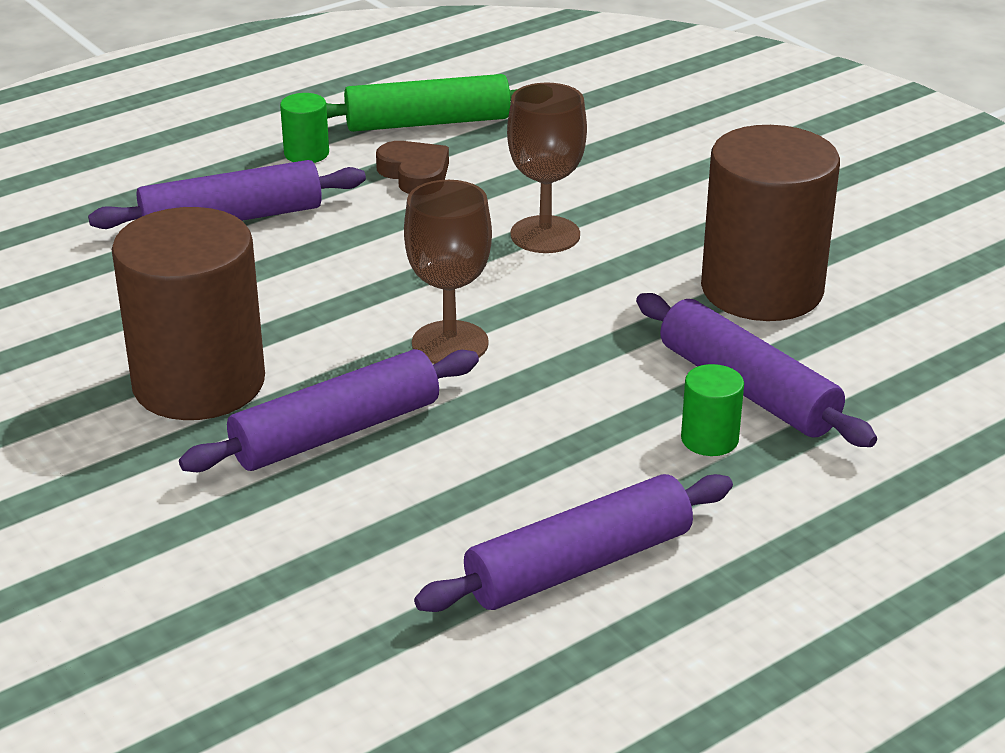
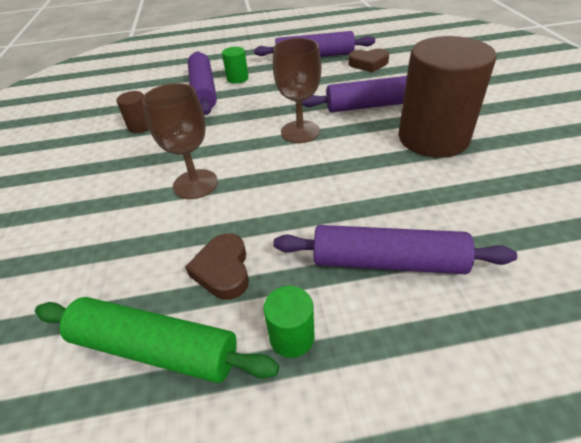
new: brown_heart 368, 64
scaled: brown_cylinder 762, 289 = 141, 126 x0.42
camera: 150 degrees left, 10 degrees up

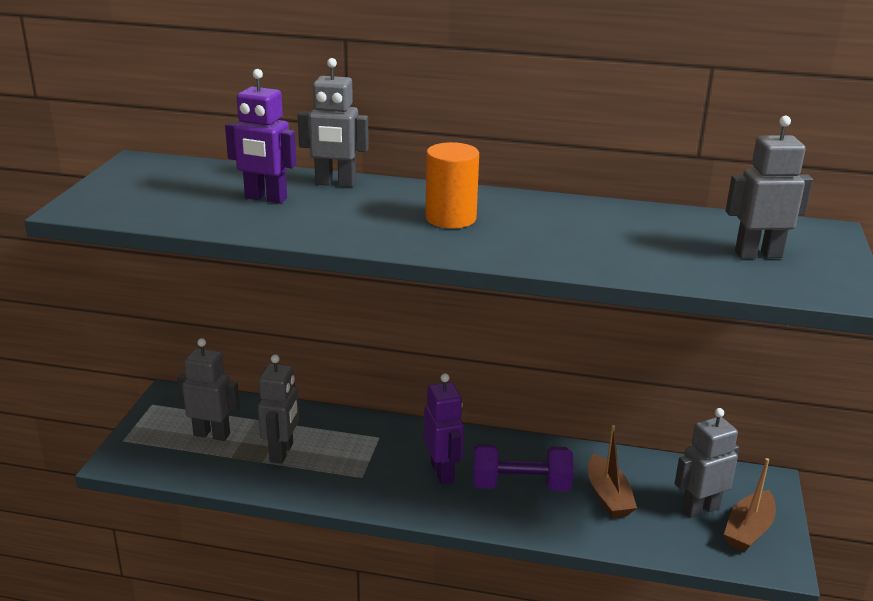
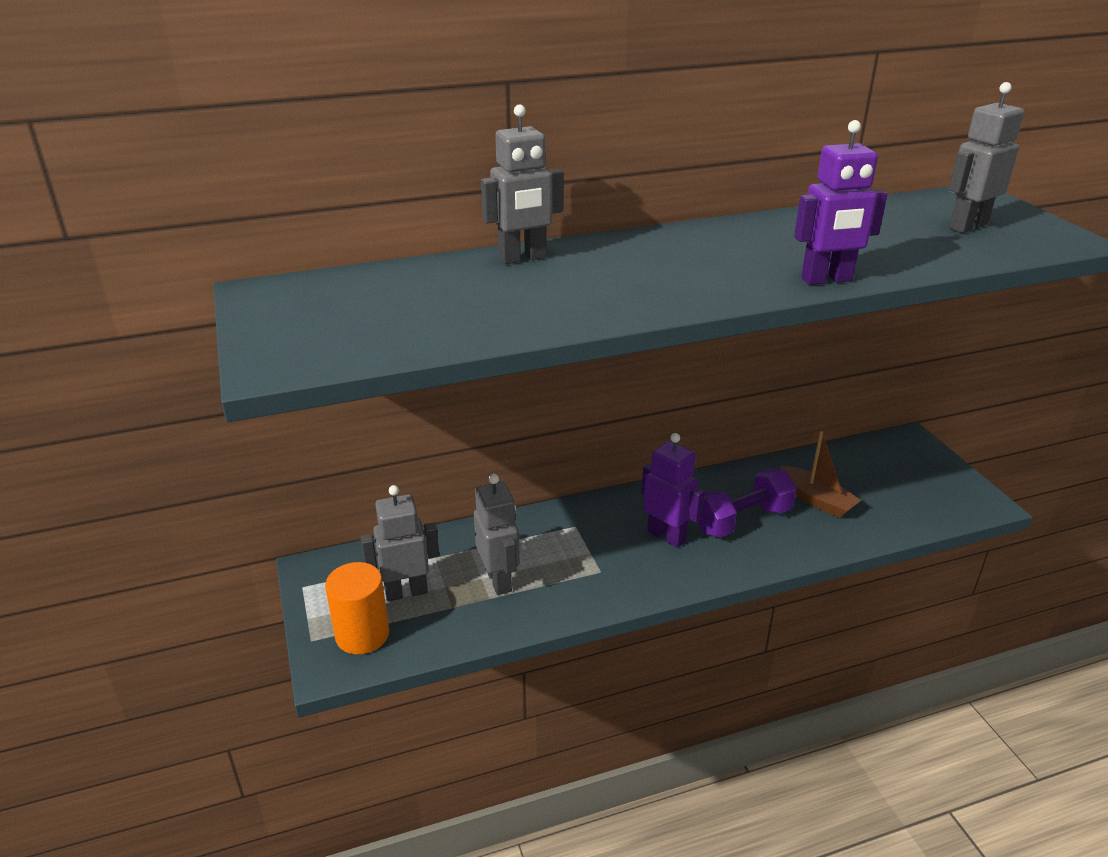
gone: grey_robot 700, 509; brown_boat 748, 530
shifted: purple_robot 265, 198 to 826, 280; orange_cylinder 450, 218 to 362, 635
camera: 30 degrees left, 5 degrees up

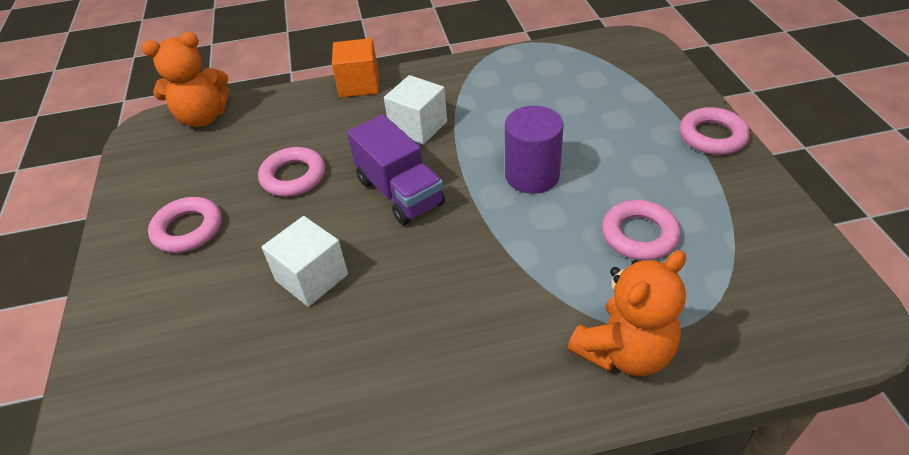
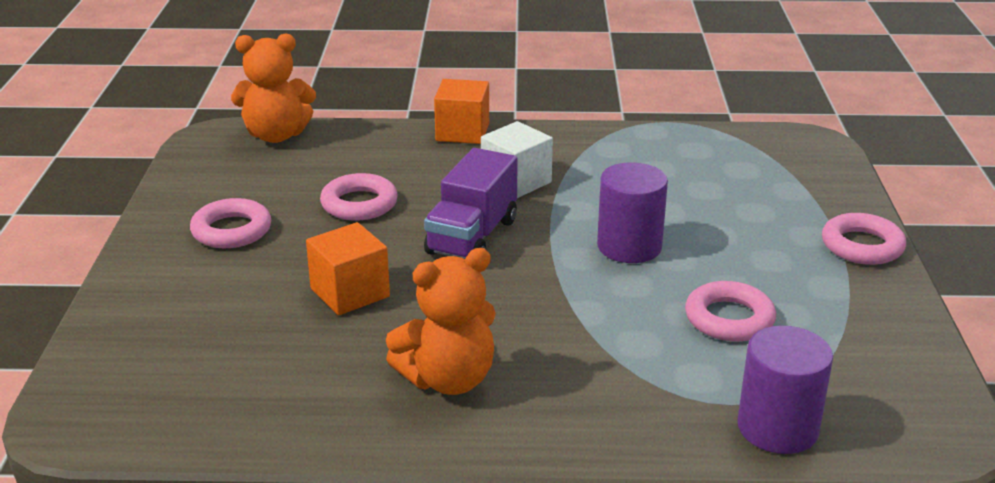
new: purple_cylinder 777, 428
shifted: orange_teddy_bear 624, 351 to 448, 379
repainted: white_cube 312, 278 to orange_cube 350, 293
rotated: purple_truck 400, 192 = 472, 237 45 degrees clockwise
camera: 10 degrees right, 15 degrees down

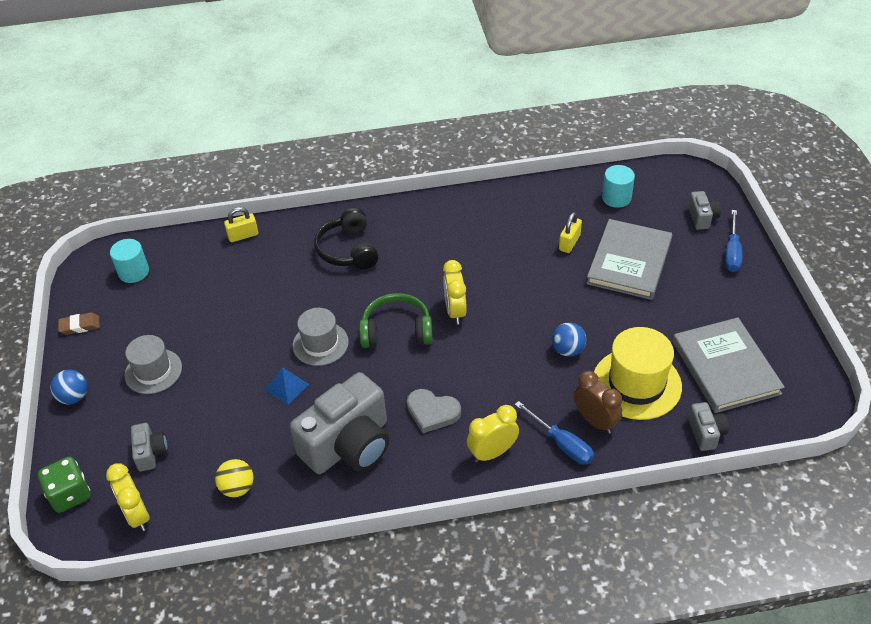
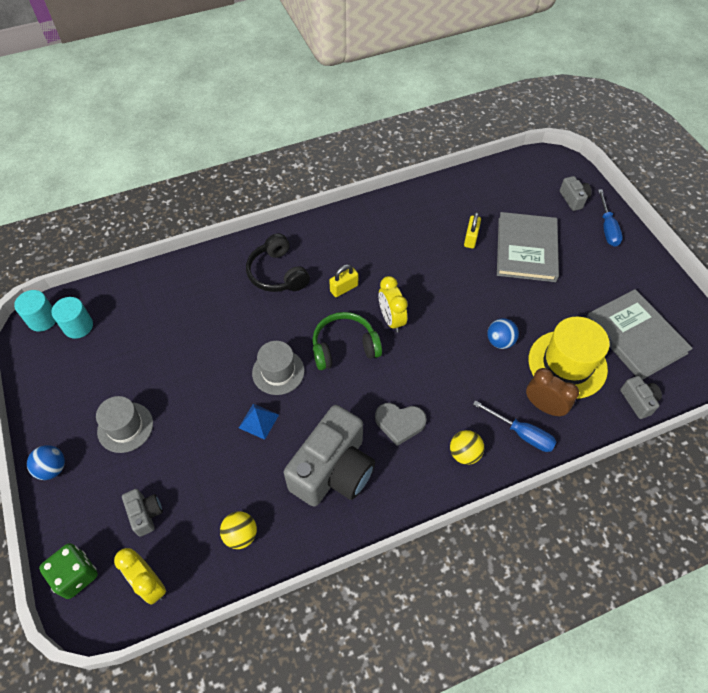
gone: brown_eraser 80, 326
shifted: turquoise_cylinder 616, 198 to 42, 319; yellow_padlock 243, 235 to 344, 288
swapped: yellow_clock 492, 452 to yellow_ball 464, 453
camera: 15 degrees left, 10 degrees up

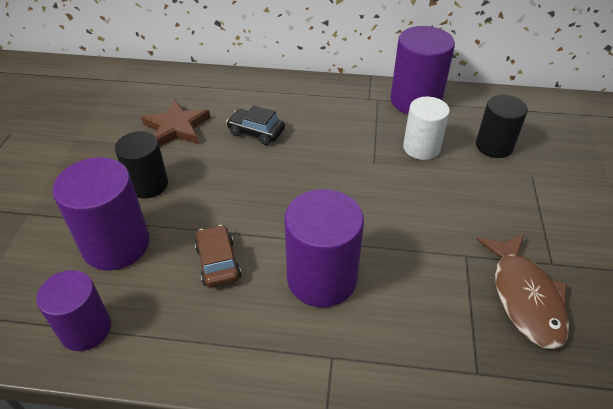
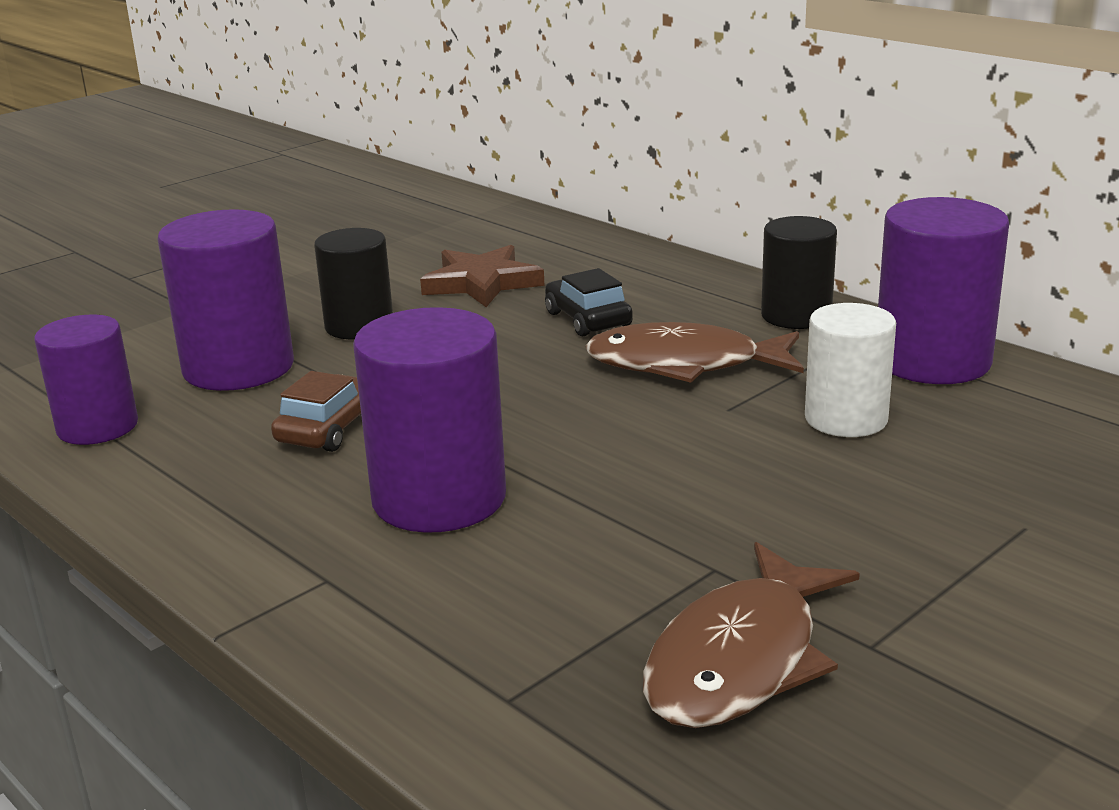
new: brown_fish 685, 364
shifted: black_cylinder 494, 146 to 796, 316
camera: 40 degrees right, 20 degrees down

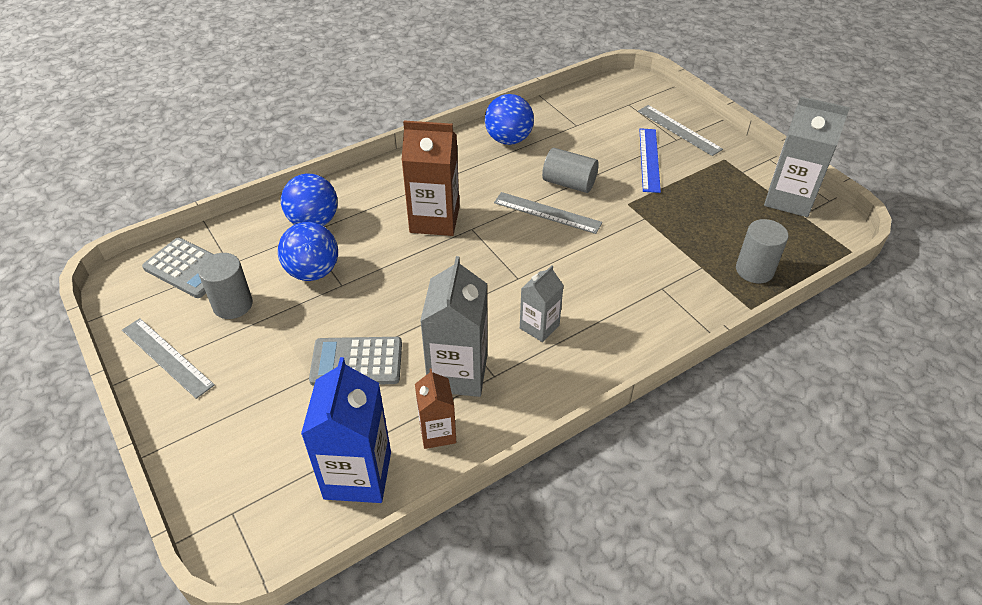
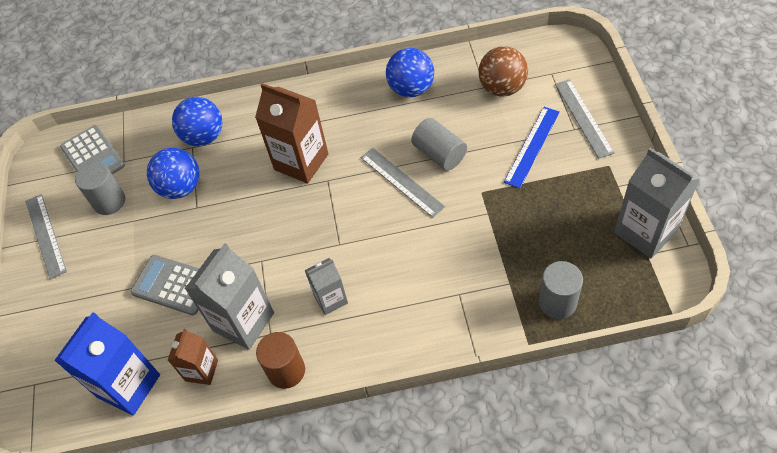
new: brown_ball 502, 88; brown_cylinder 286, 371
camera: 30 degrees right, 10 degrees up

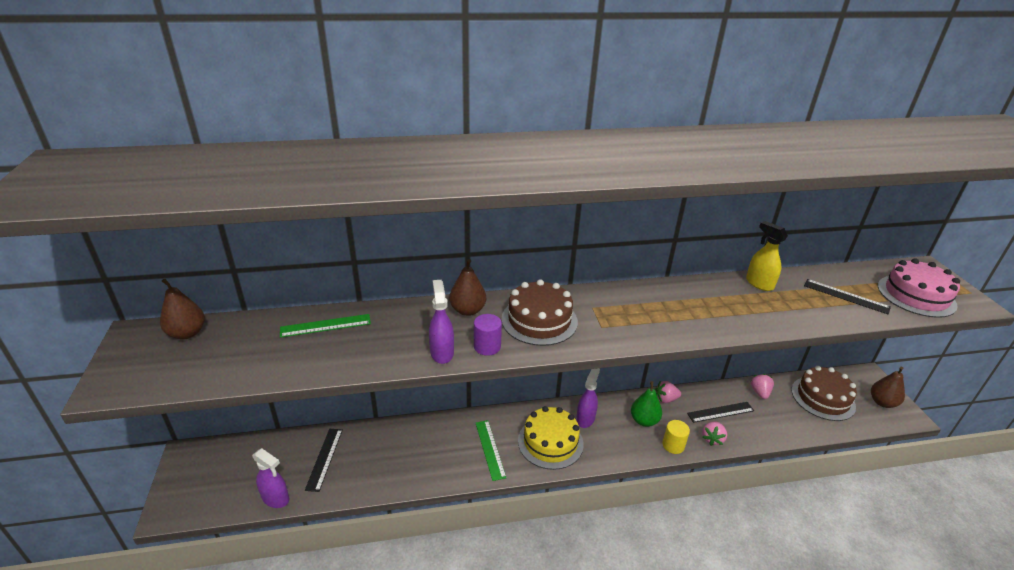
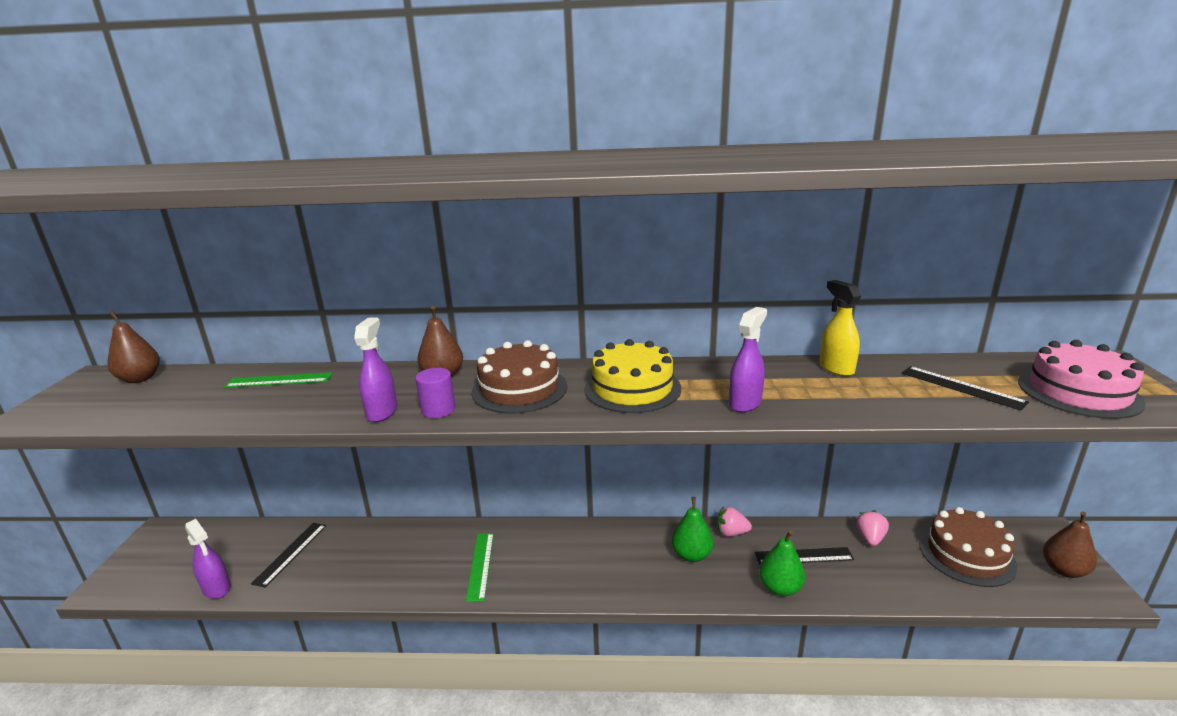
gone: yellow_cylinder 673, 445
shifted: purple_spray_bottle 585, 418 to 745, 403; yellow_cake 550, 442 to 632, 388
swapped: pink_strawberry 712, 439 to green_pear 780, 588
camera: 15 degrees right, 10 degrees down

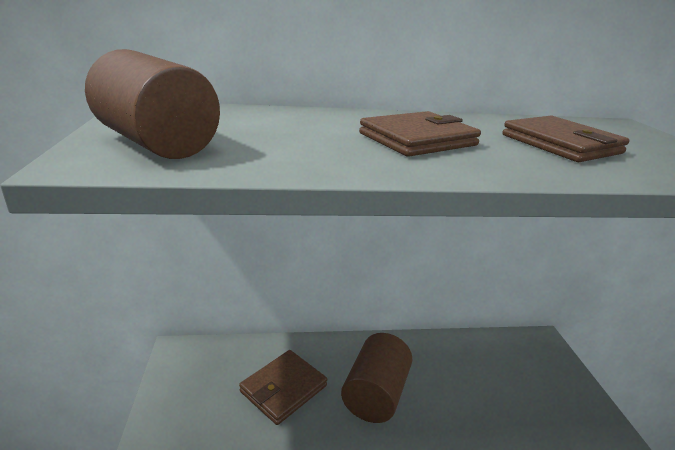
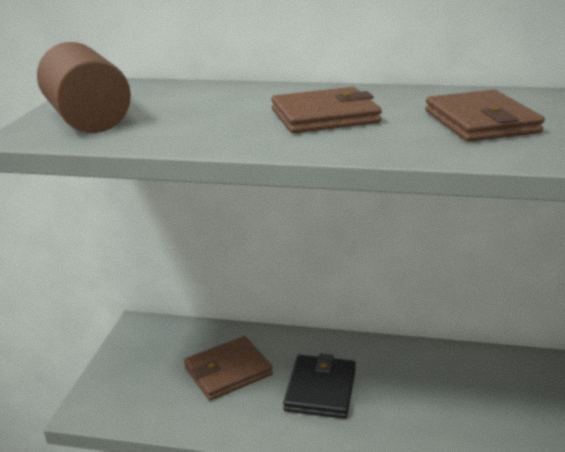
swapped: brown_cylinder 375, 394 to black_wallet 320, 390
camera: 20 degrees right, 0 degrees up

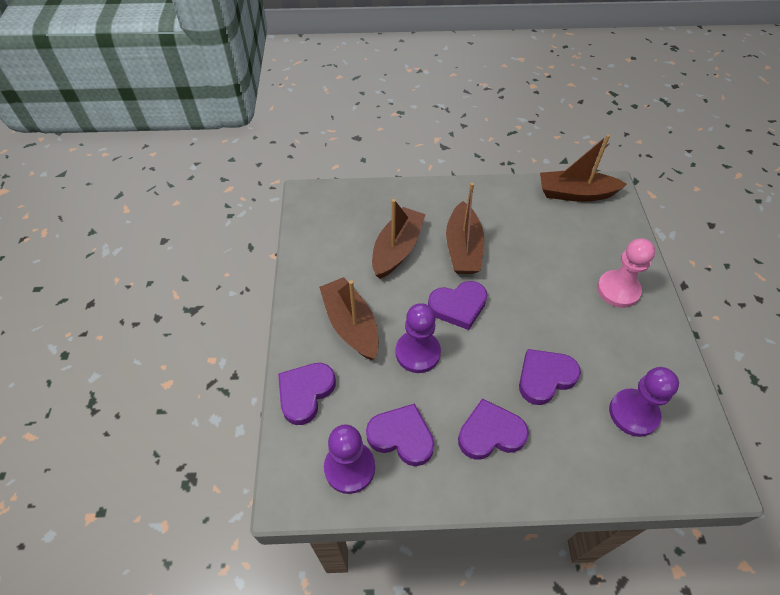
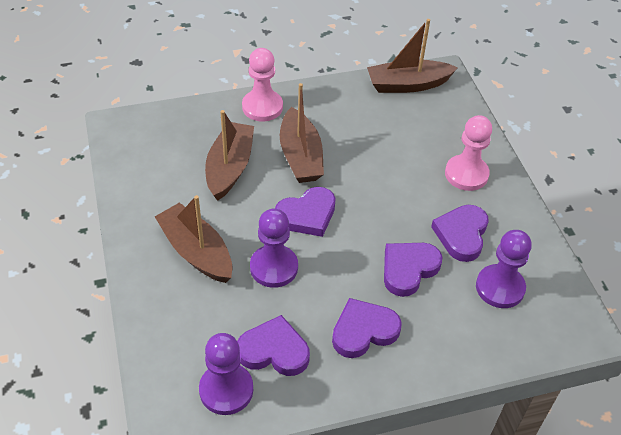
new: pink_pawn 262, 107
shifted: purple_heart 305, 393 to 461, 234
camera: 15 degrees left, 5 degrees down

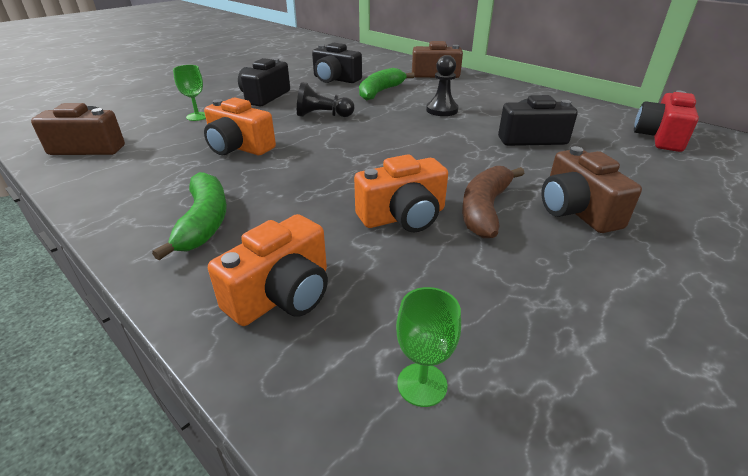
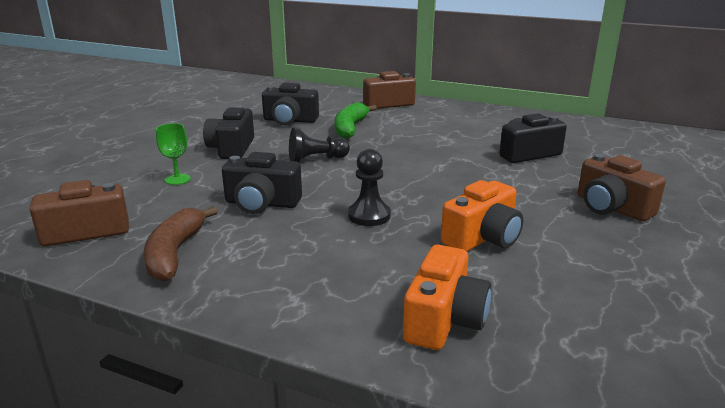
gone: red_camera 660, 137; green_banana 204, 222; green_goblet 422, 384
shifted: black_pawn 442, 110 to 369, 216; brown_banana 485, 209 to 175, 253
repainted: orange_camera 239, 147 to black_camera 261, 203
camera: 20 degrees left, 10 degrees down

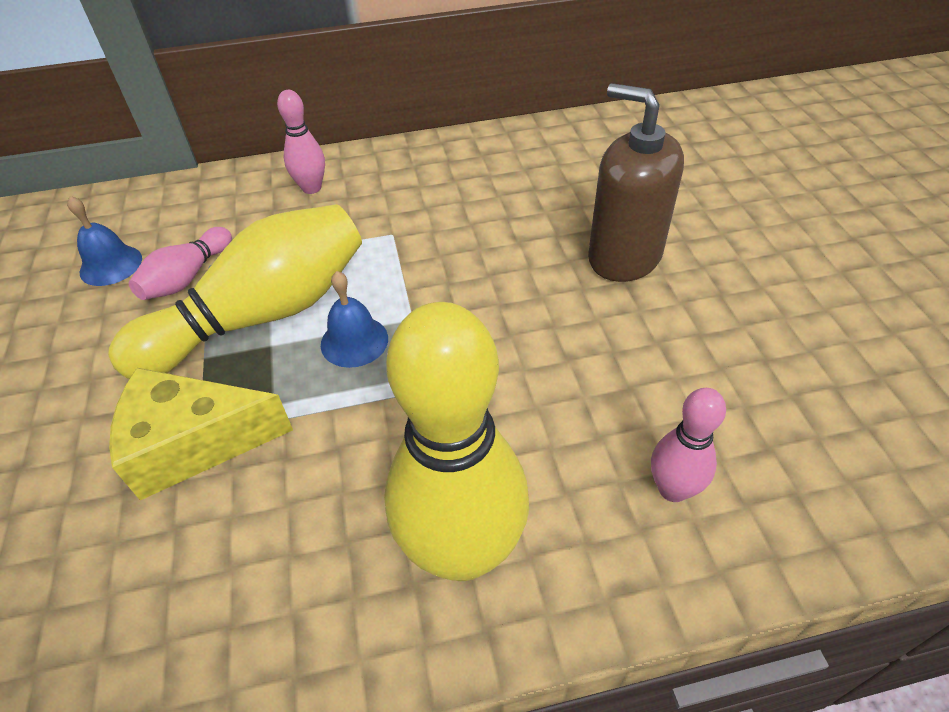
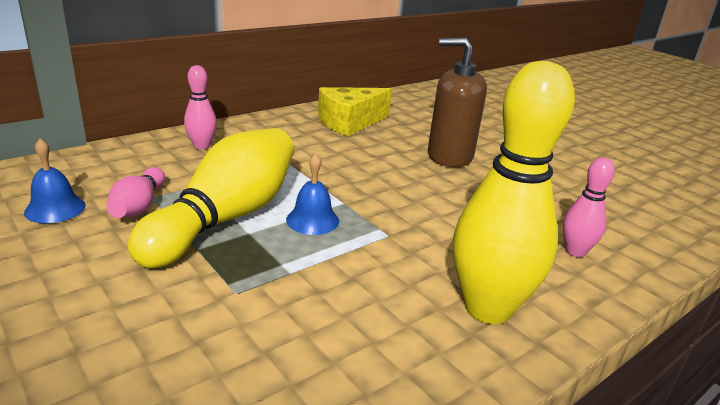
shifted: yellow_cheese 194, 443 to 349, 122
camera: 30 degrees left, 20 degrees down

